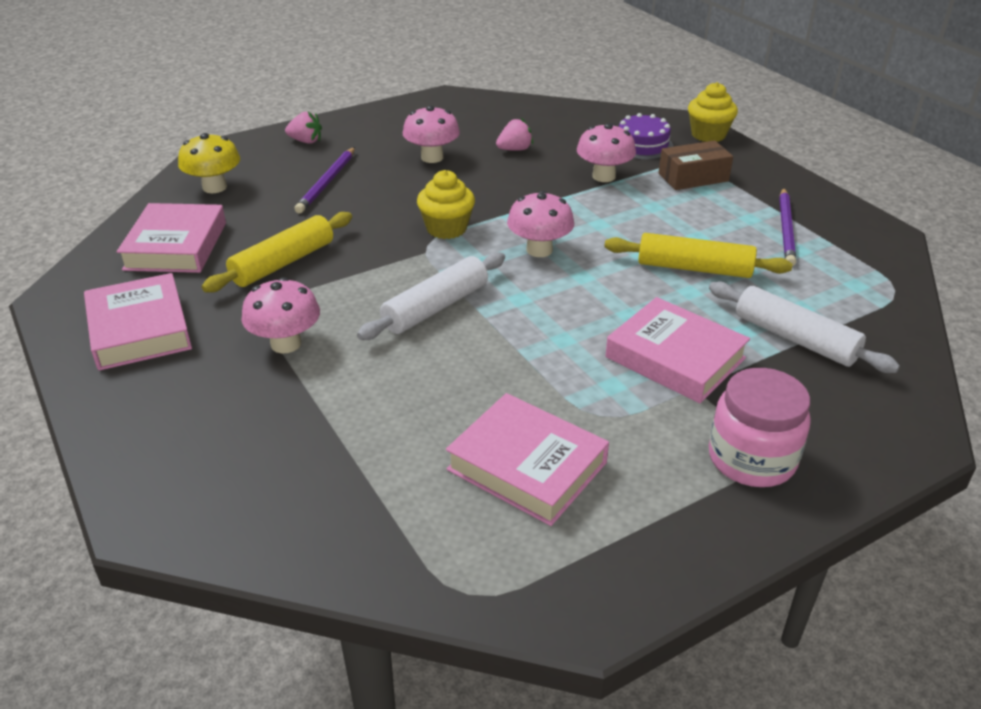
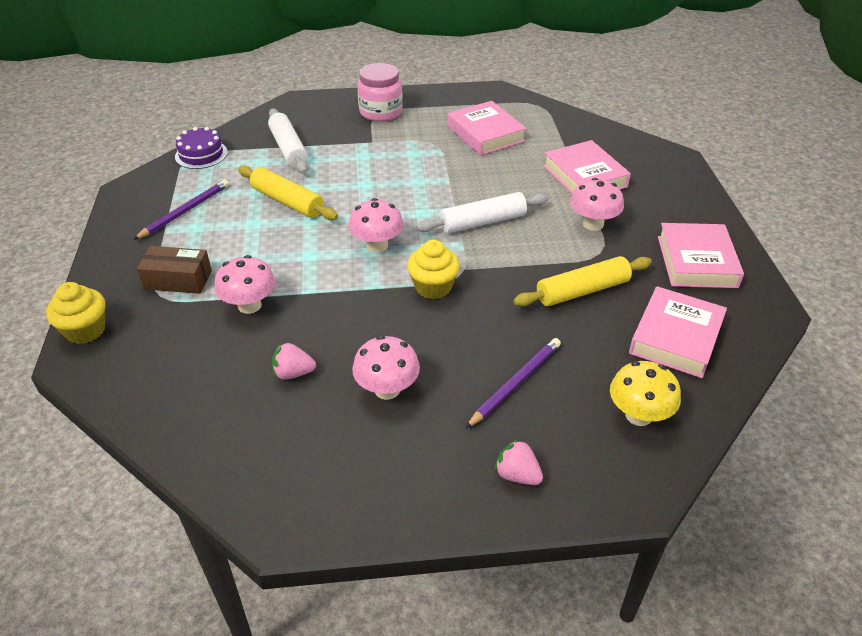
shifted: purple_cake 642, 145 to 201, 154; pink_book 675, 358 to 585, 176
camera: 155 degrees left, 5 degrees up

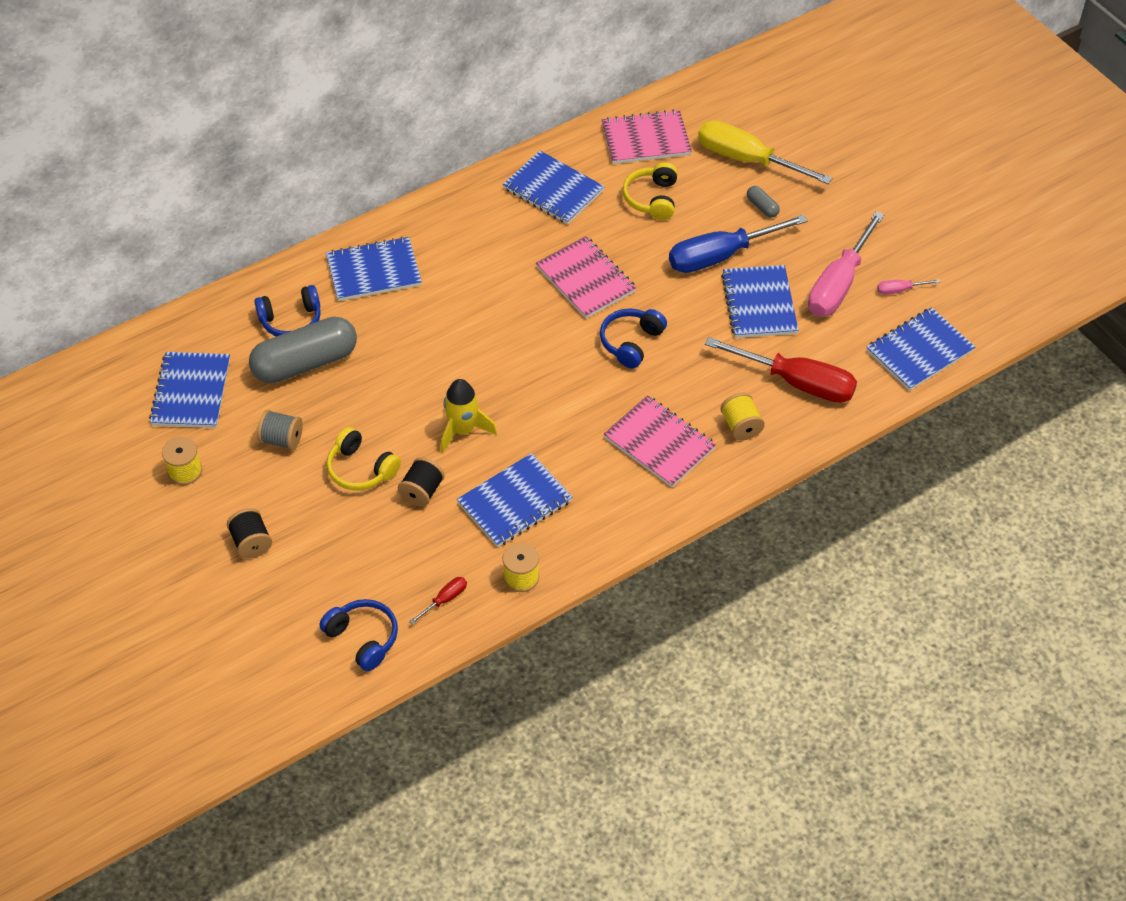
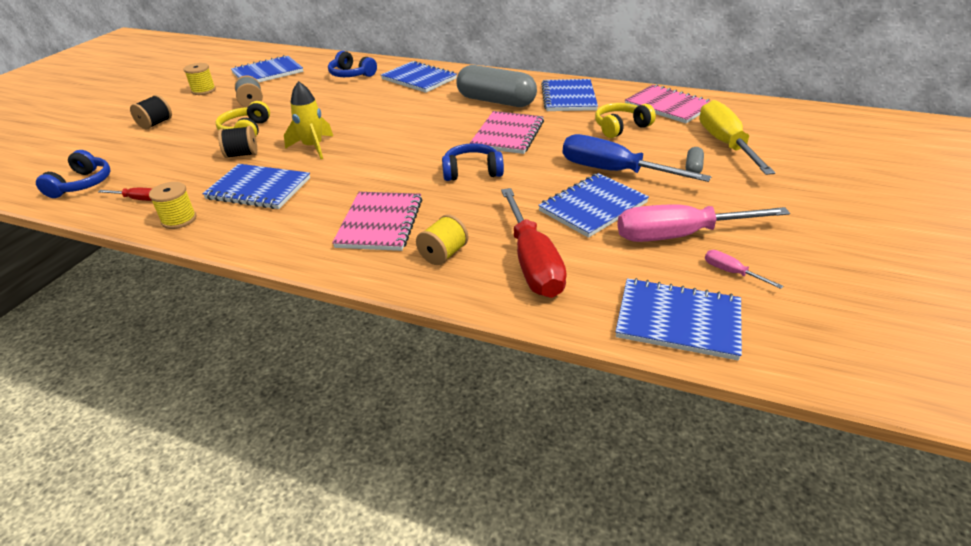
shifted: grey_capsule 305, 363 to 496, 101
camera: 55 degrees right, 15 degrees down

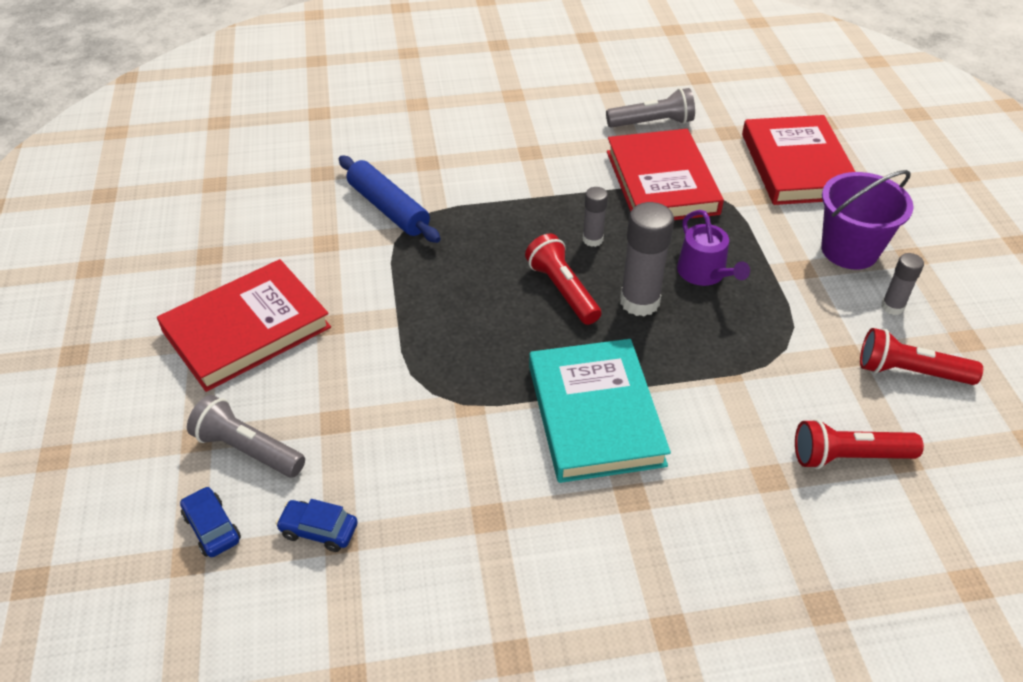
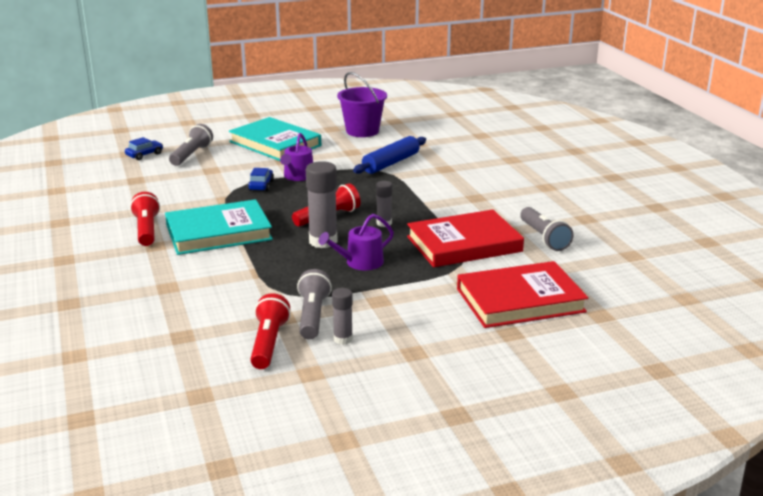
new: purple_watering_can 297, 176; grey_flashlight 312, 316
shifted: purple_bucket 849, 250 to 362, 131; red_flashlight 849, 456 to 146, 230; blue_car 319, 530 to 261, 185
repainted: red_book 246, 329 to turquoise_book 275, 144
camera: 80 degrees right, 20 degrees down

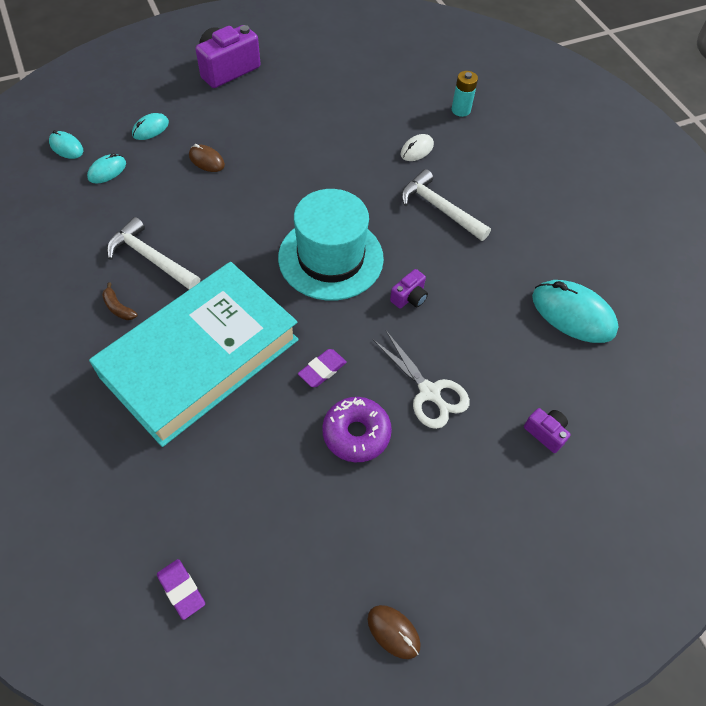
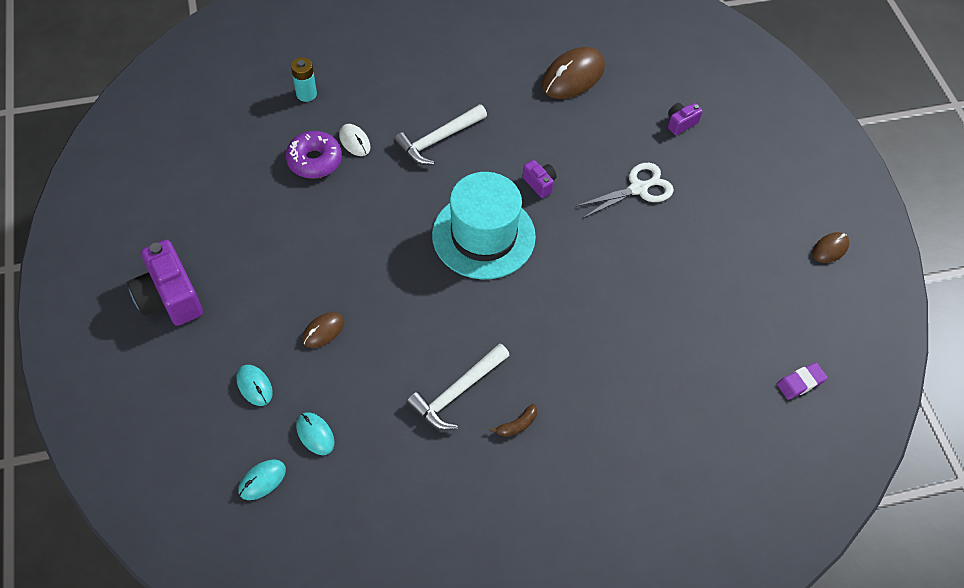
gone: turquoise_book 201, 358; purple_eraser 322, 370
shifted: purple_donut 356, 433 to 314, 160
repainted: turquoise_mouse 573, 314 to brown_mouse 573, 76
camera: 80 degrees left, 0 degrees up

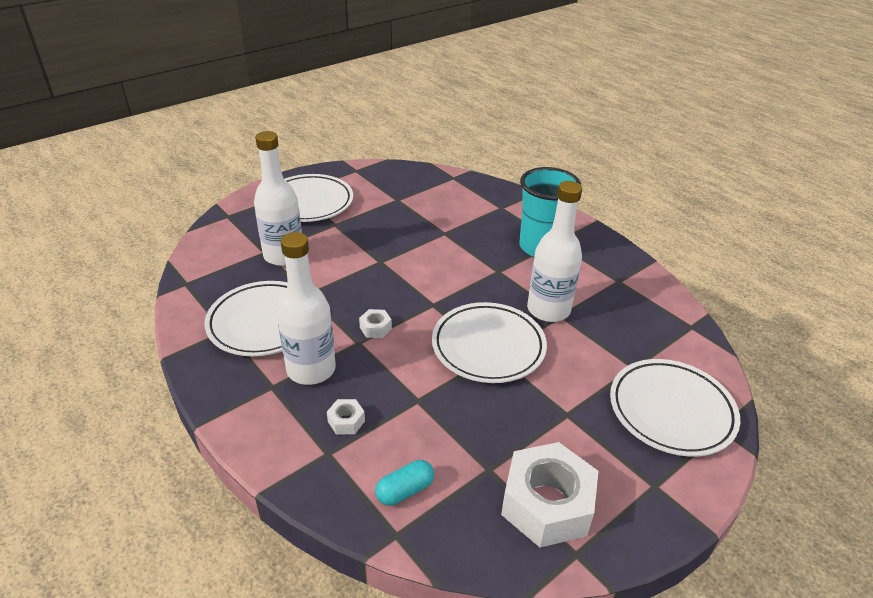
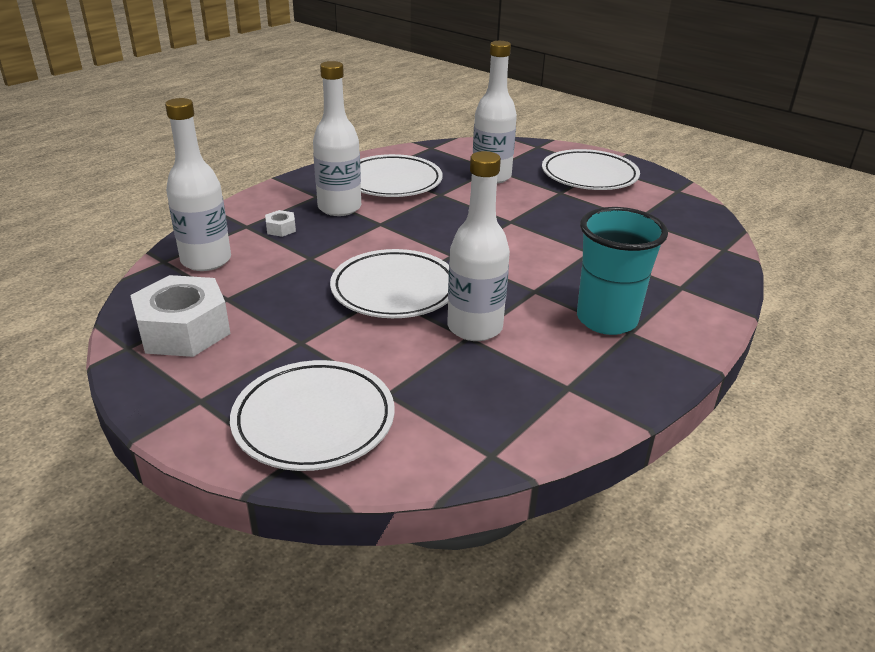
gone: white_nut 375, 328
swapped: turquoise_capsule 405, 490 to white_bottle 206, 260
camera: 80 degrees right, 5 degrees down

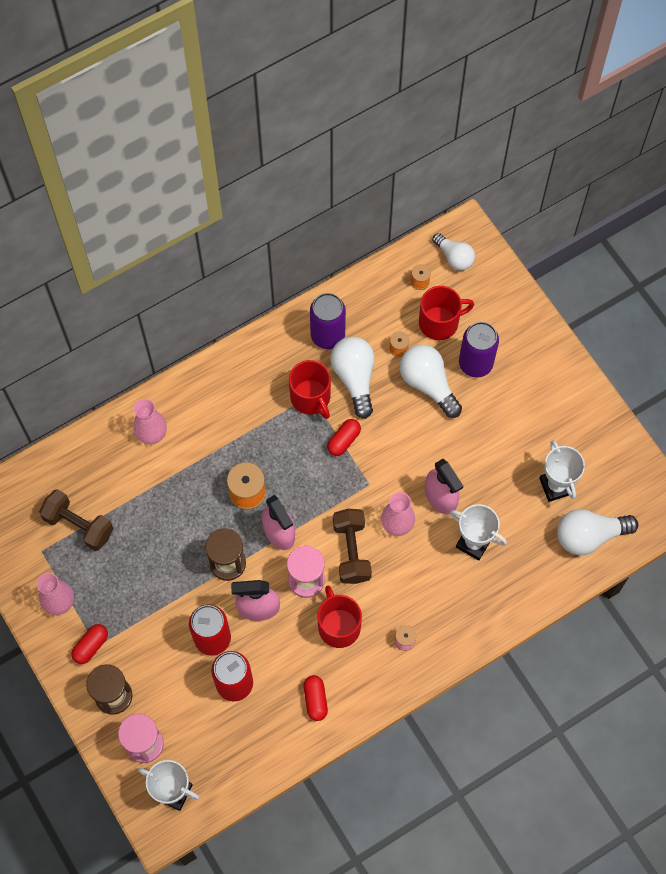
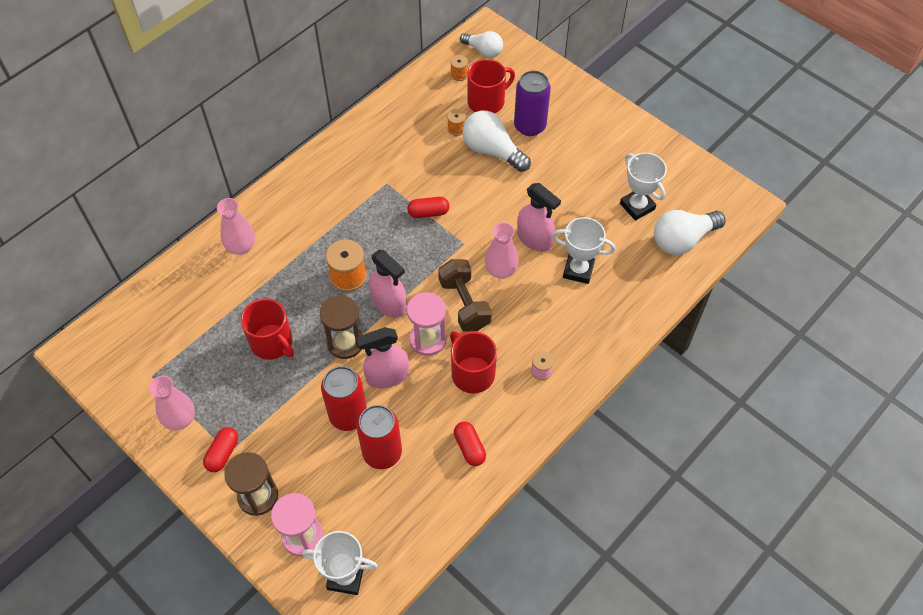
gone: purple_can 327, 335; white_light_bulb 354, 378; brown_dumbbell 79, 525
shifted: red_mug 311, 398 to 272, 342
rotated: red_capsule 344, 440 = 428, 213 60 degrees clockwise
camera: 15 degrees left, 10 degrees down

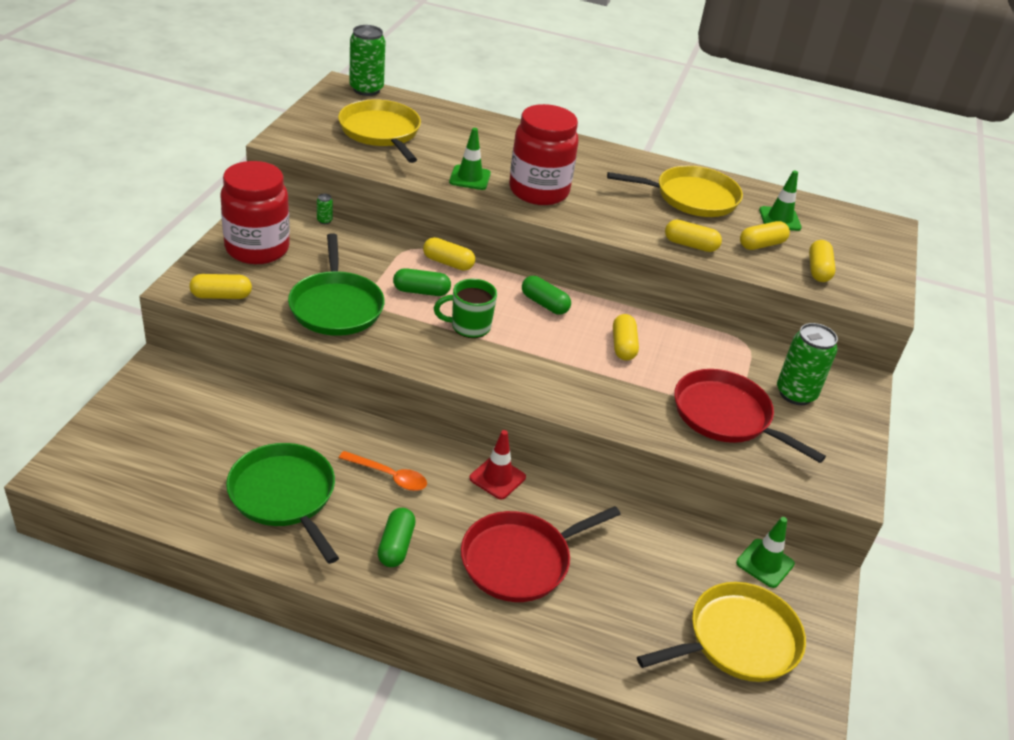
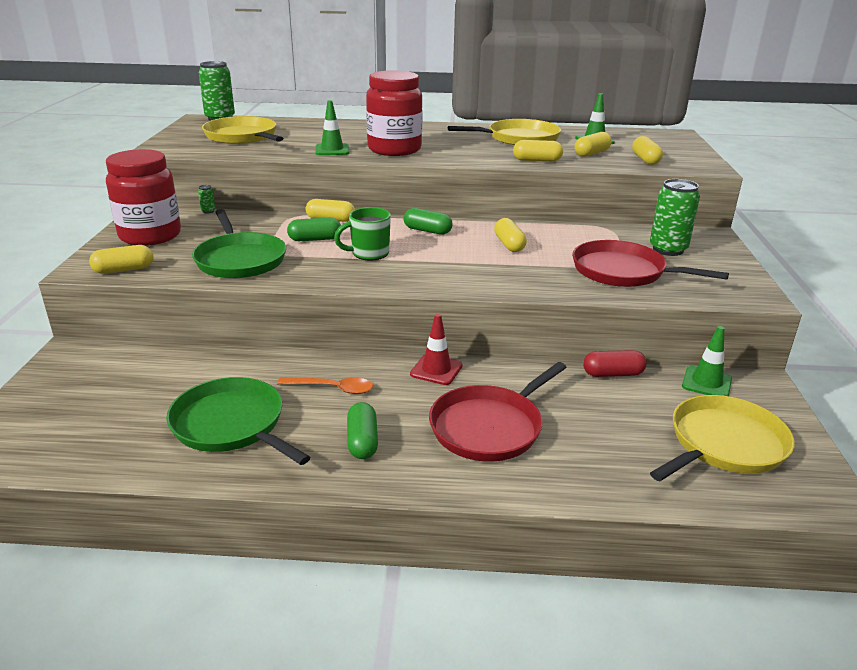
new: red_capsule 613, 374
camera: 10 degrees left, 10 degrees down

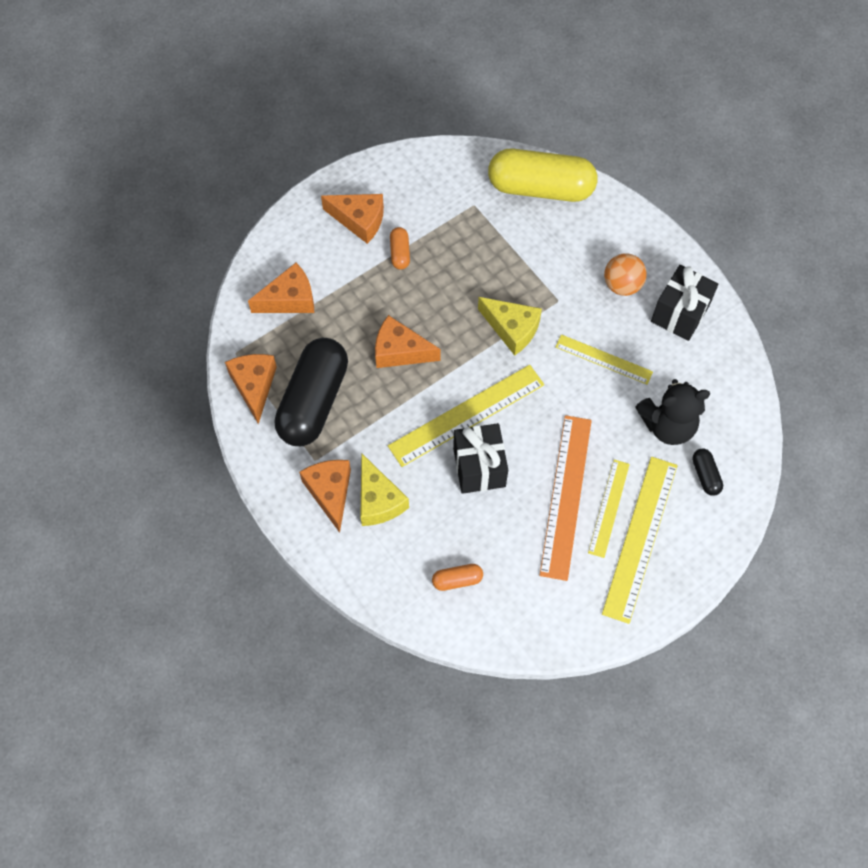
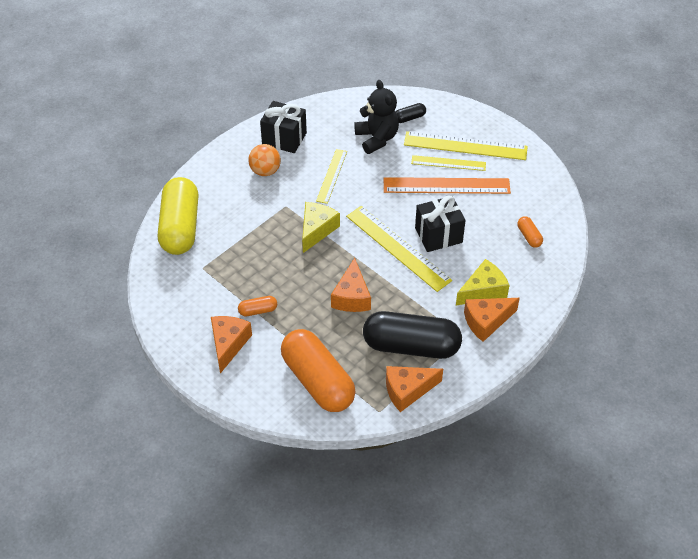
swapped: orange_cheese 289, 299 to orange_capsule 318, 381
camera: 100 degrees left, 15 degrees down

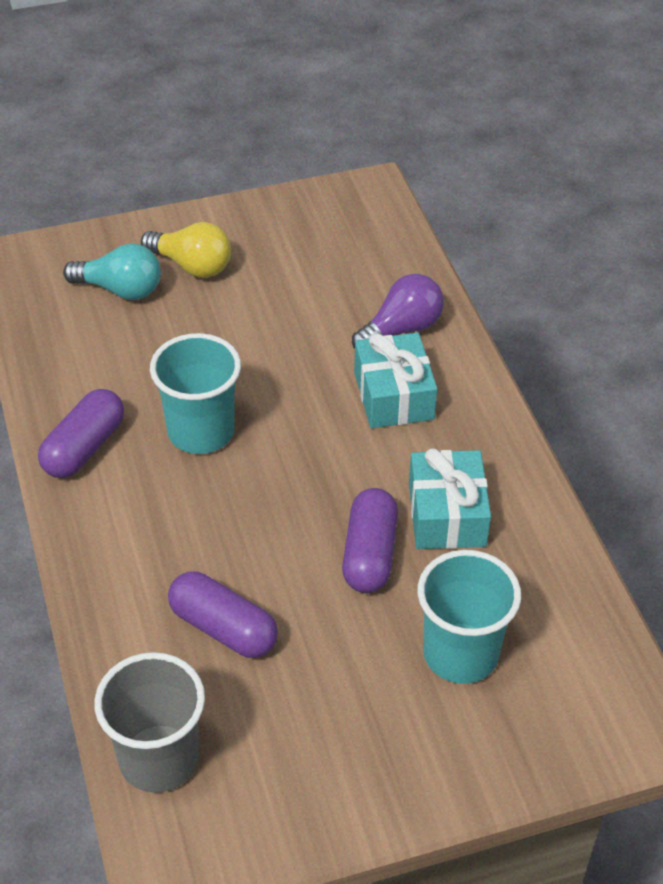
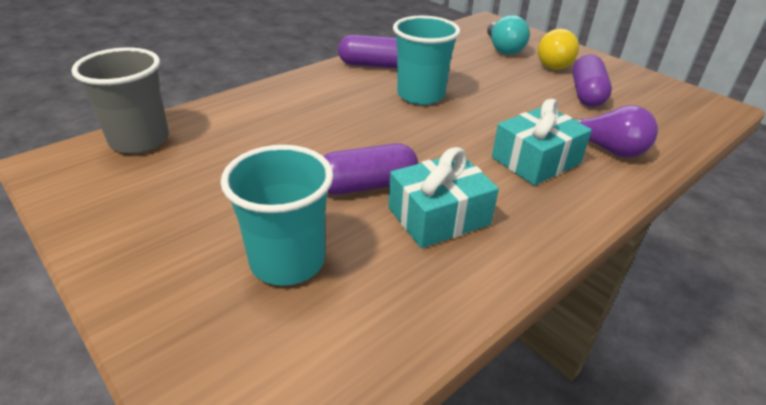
shifted: purple_capsule 223, 628 to 586, 94
camera: 65 degrees right, 10 degrees down

